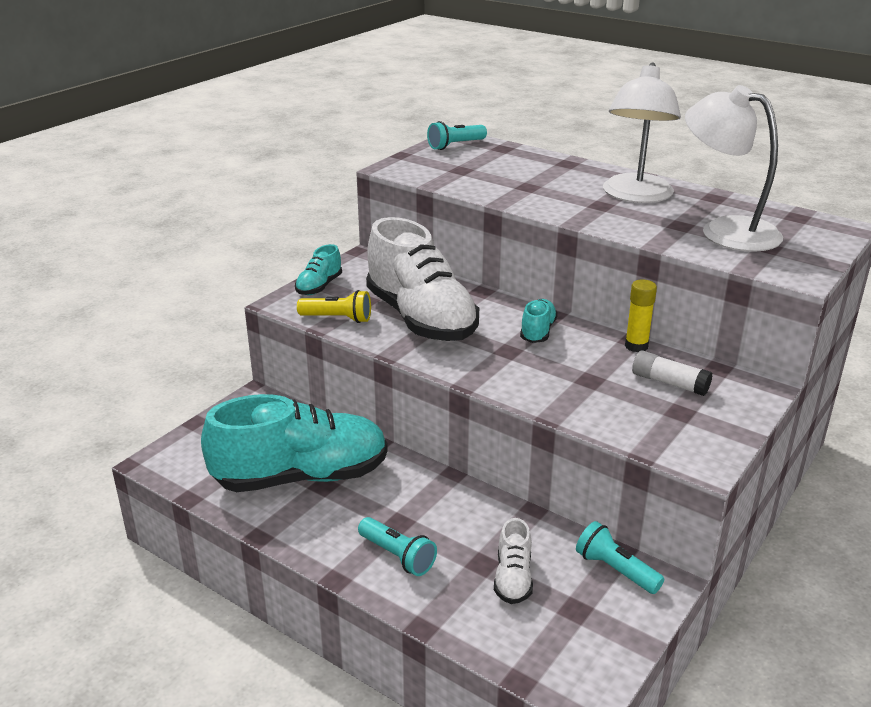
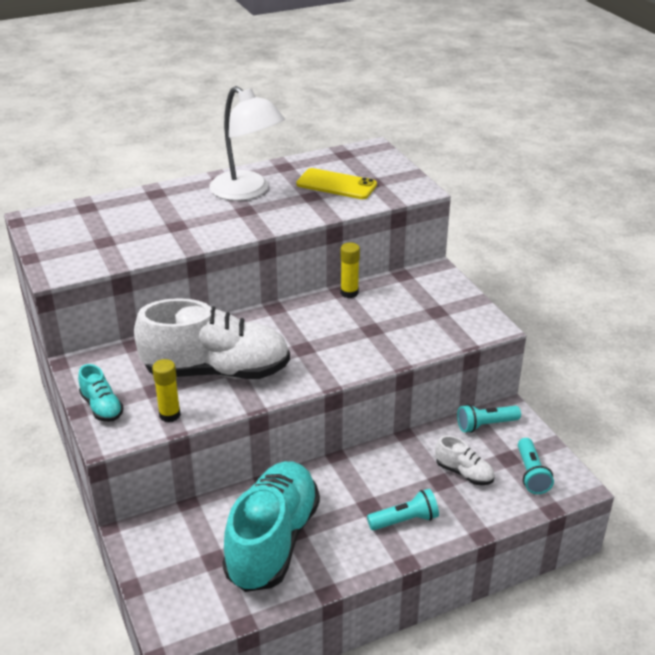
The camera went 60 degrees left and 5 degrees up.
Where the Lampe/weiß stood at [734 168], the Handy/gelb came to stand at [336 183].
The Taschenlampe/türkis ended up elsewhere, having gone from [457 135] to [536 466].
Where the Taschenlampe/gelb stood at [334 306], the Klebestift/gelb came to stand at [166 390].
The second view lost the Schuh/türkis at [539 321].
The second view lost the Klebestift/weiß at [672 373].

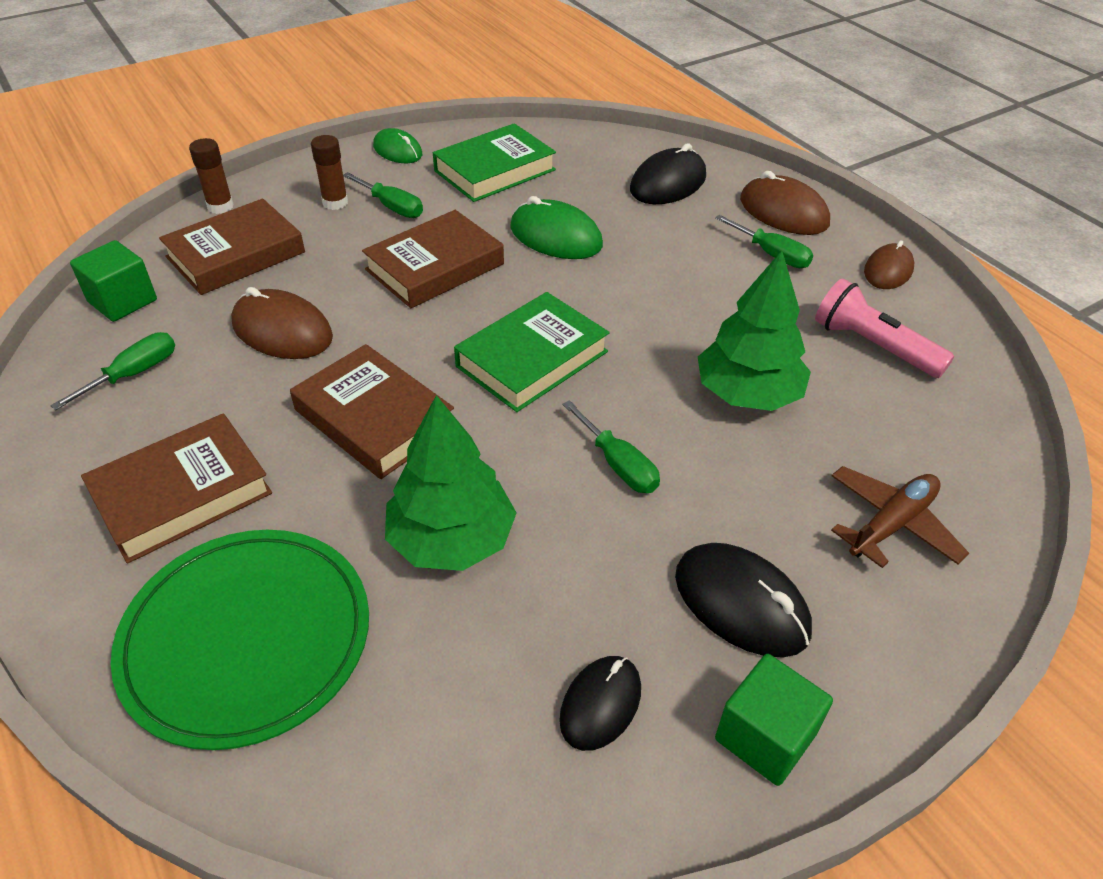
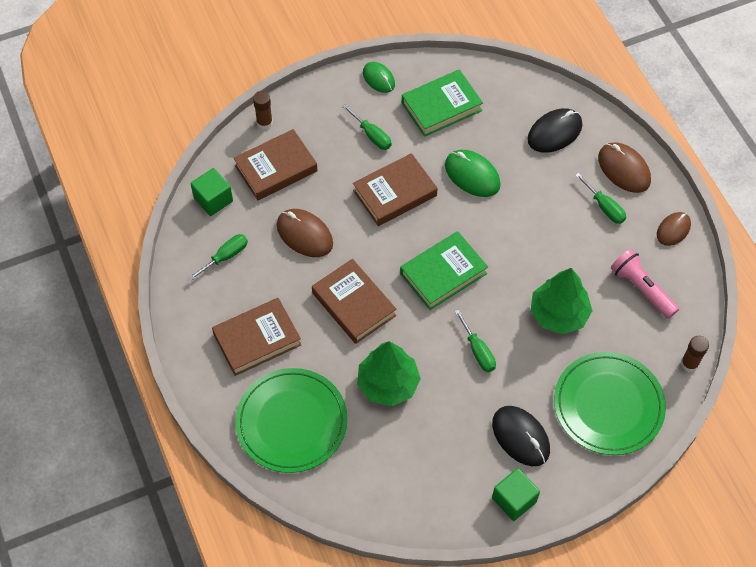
The camera went 10 degrees right and 15 degrees up.
The Klebestift/braun ended up elsewhere, having gone from [329 172] to [695 354].
Where the Flugzeug/braun stood at [900 517], the Teller/grün came to stand at [610 403].
The second view lost the Computermaus/schwarz at [600 703].

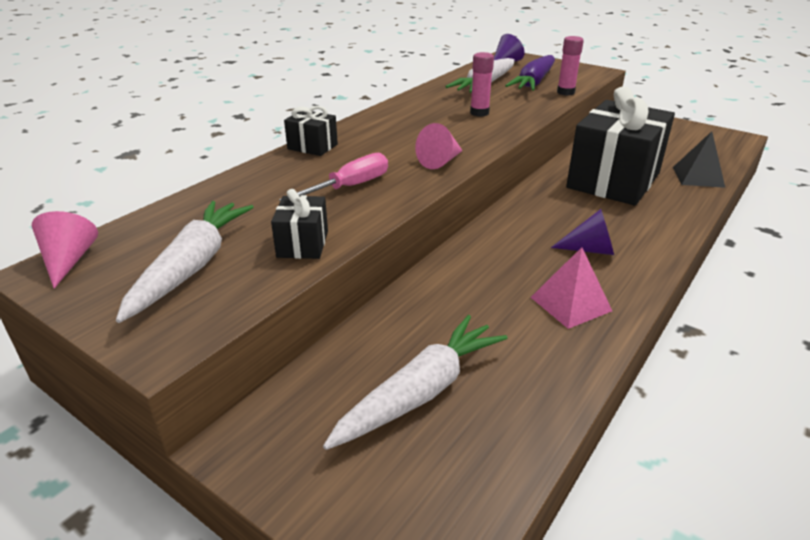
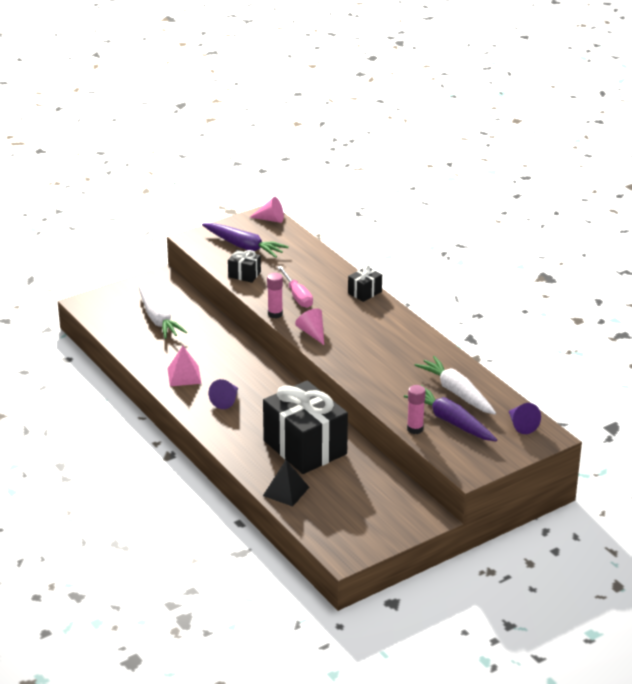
The camera went 110 degrees right and 0 degrees up.
The Klebestift/rosa ended up elsewhere, having gone from [482 84] to [275 295].
What was the Karotte/weiß at [185 262] turned into the Karotte/lila at [245 240].

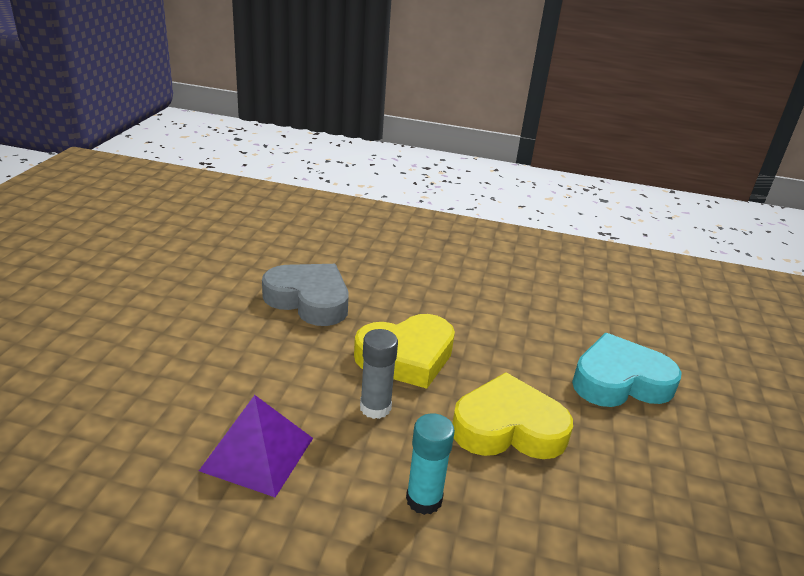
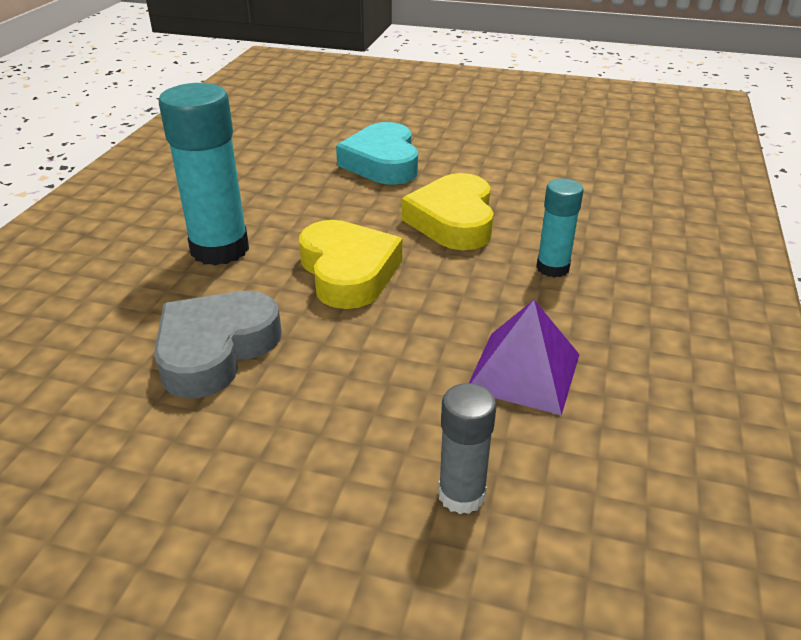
The camera went 85 degrees left and 5 degrees up.
The Klebestift/grau ended up elsewhere, having gone from [379 374] to [467 448].
The second view gained the Klebestift/türkis at [204 174].

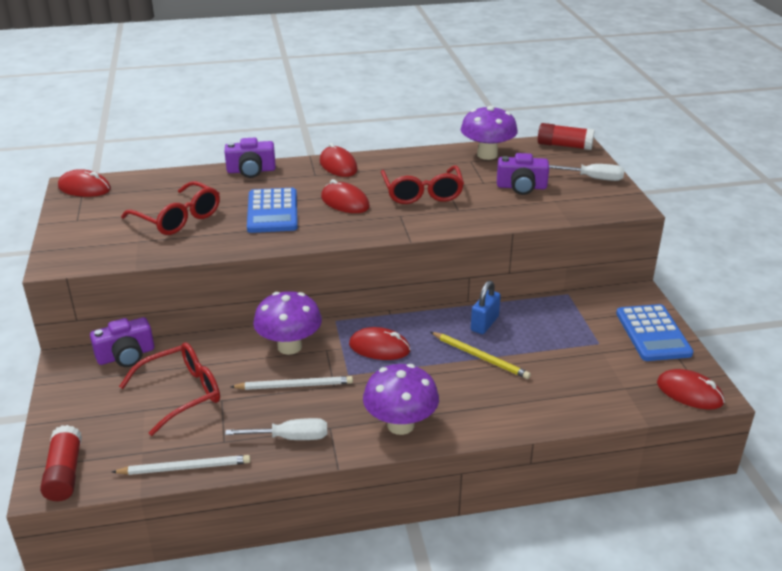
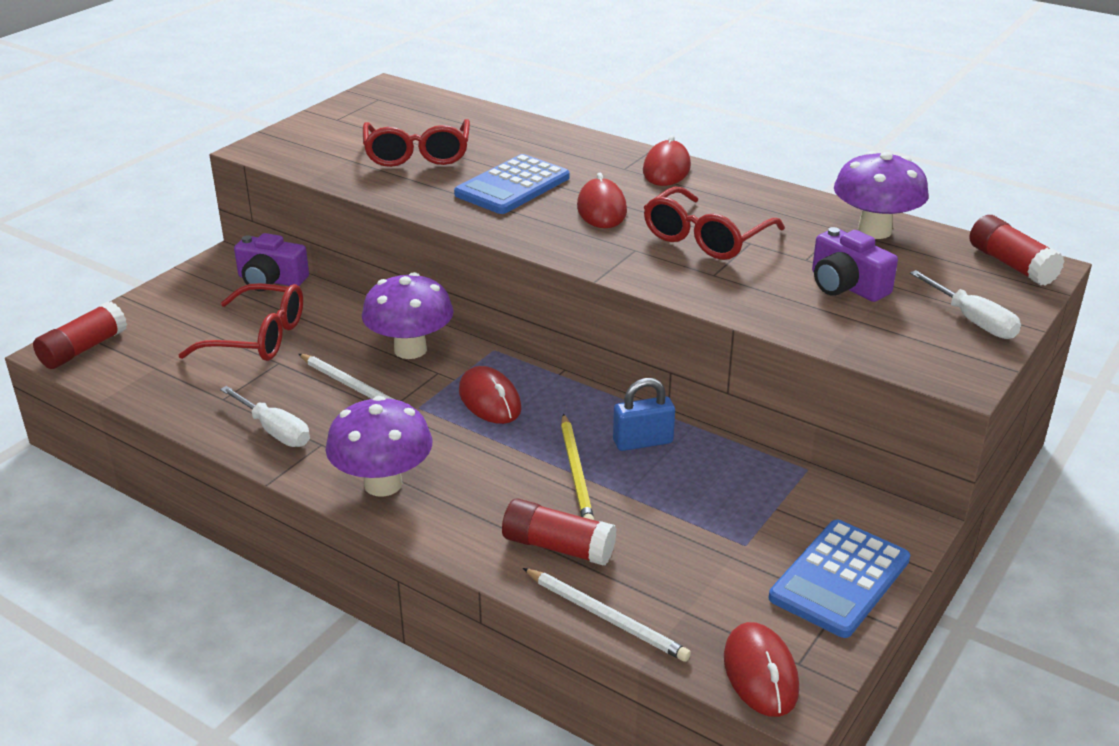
The camera went 45 degrees right and 0 degrees up.
The second view lost the Kamera/lila at [250 158].
The second view lost the Computermaus/rot at [84 183].
The Bleistift/weiß ended up elsewhere, having gone from [181 465] to [607 615].
The second view gained the Klebestift/rot at [559 531].

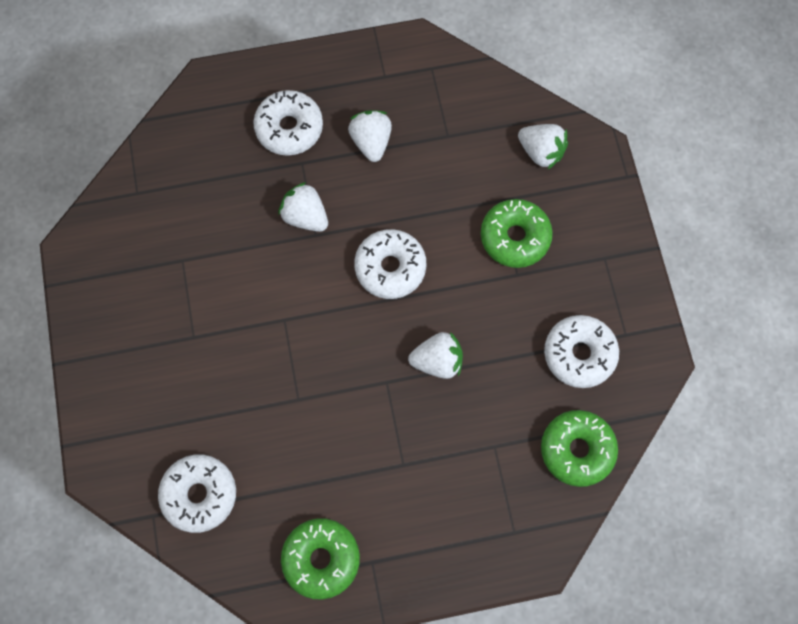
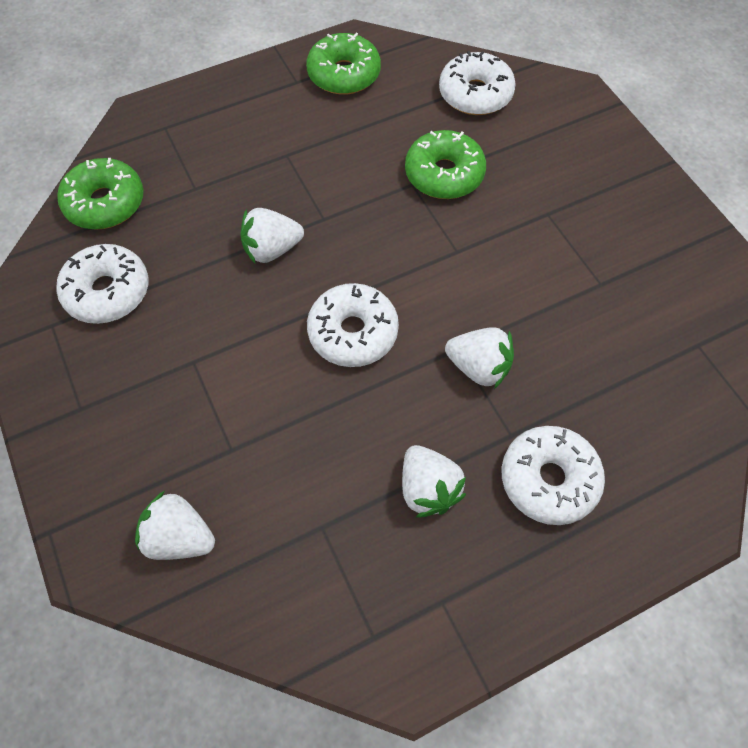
The camera went 165 degrees right and 10 degrees down.
The Donut/grün ended up elsewhere, having gone from [517 233] to [445 164].

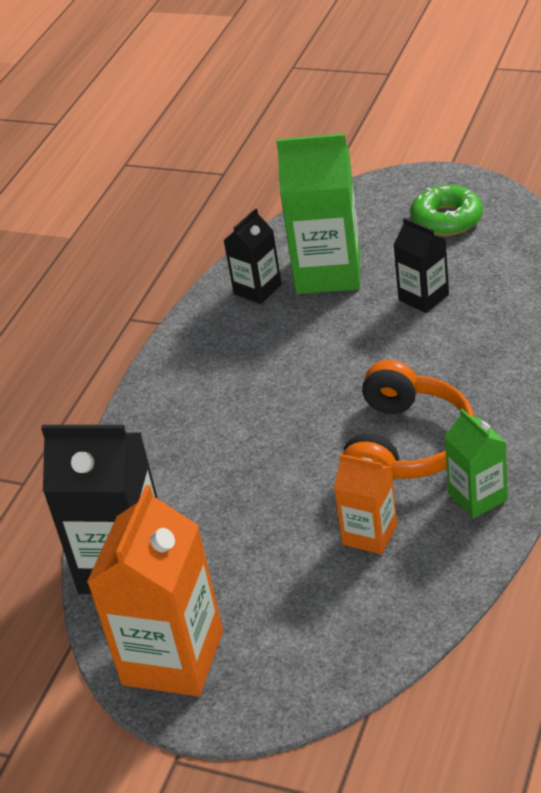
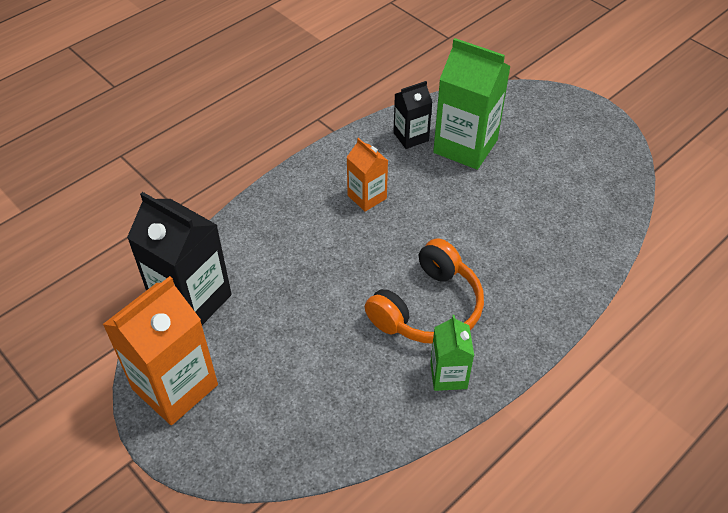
The camera went 20 degrees right and 10 degrees up.
The second view lost the Donut/grün at [446 210].
The second view lost the Getränkekarton/schwarz at [421 265].
The Getränkekarton/orange ended up elsewhere, having gone from [365 504] to [367 175].

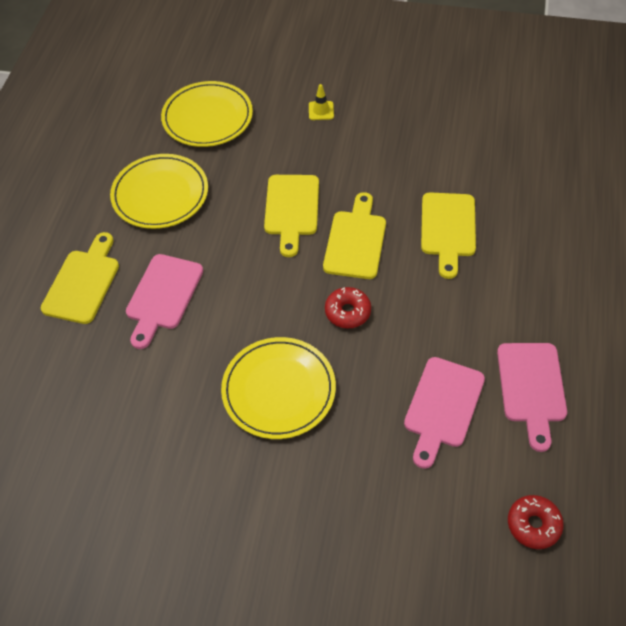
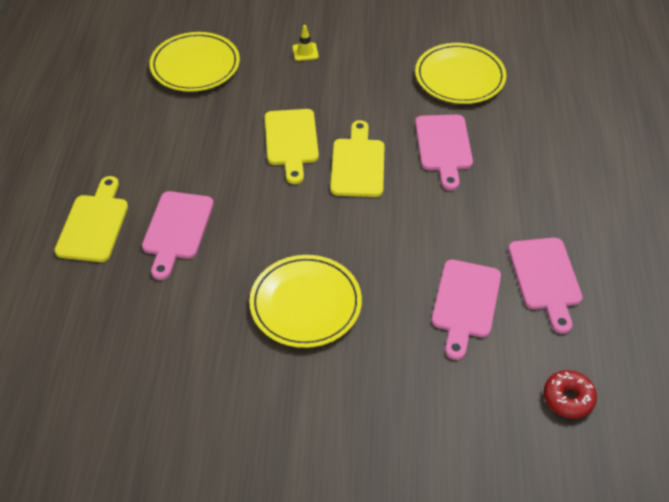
The camera went 10 degrees left and 5 degrees down.
The Teller/gelb ended up elsewhere, having gone from [159 191] to [460 73].
What was the Schneidebrett/gelb at [448 235] turned into the Schneidebrett/rosa at [444 152].
The second view lost the Donut/rot at [348 307].

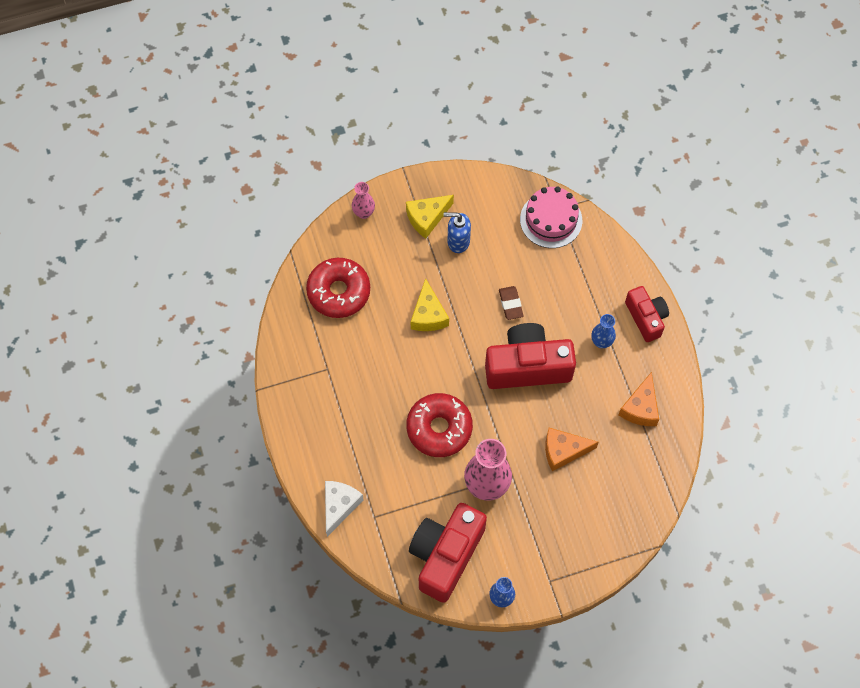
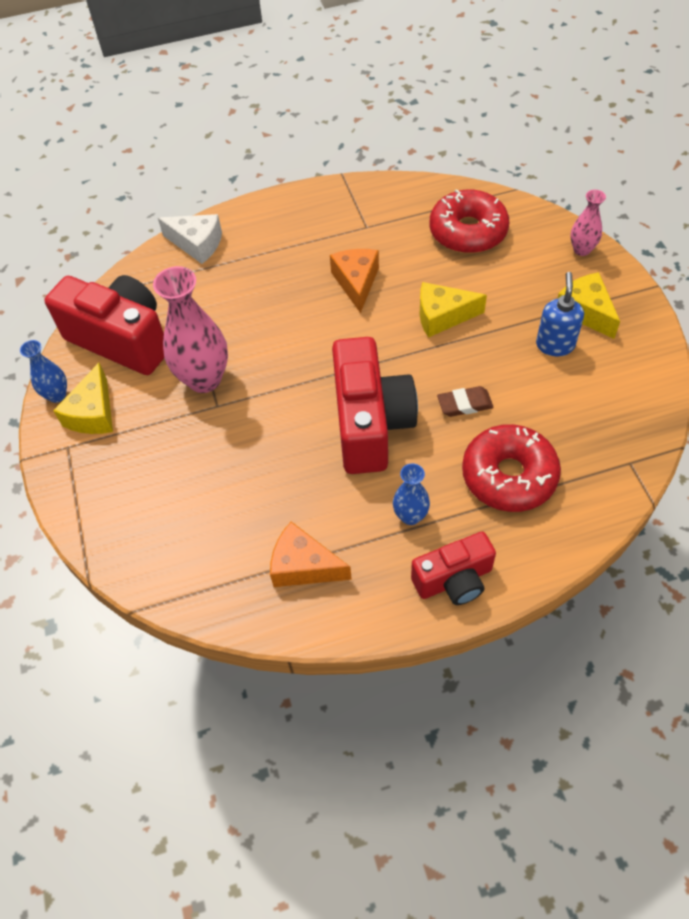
The camera went 95 degrees right and 10 degrees down.
The second view lost the Kuchen/rosa at [551 217].
The Donut/rot ended up elsewhere, having gone from [439 425] to [511 468].
The Käse/orange ended up elsewhere, having gone from [572 449] to [354 281].
The second view gained the Käse/gelb at [83 398].

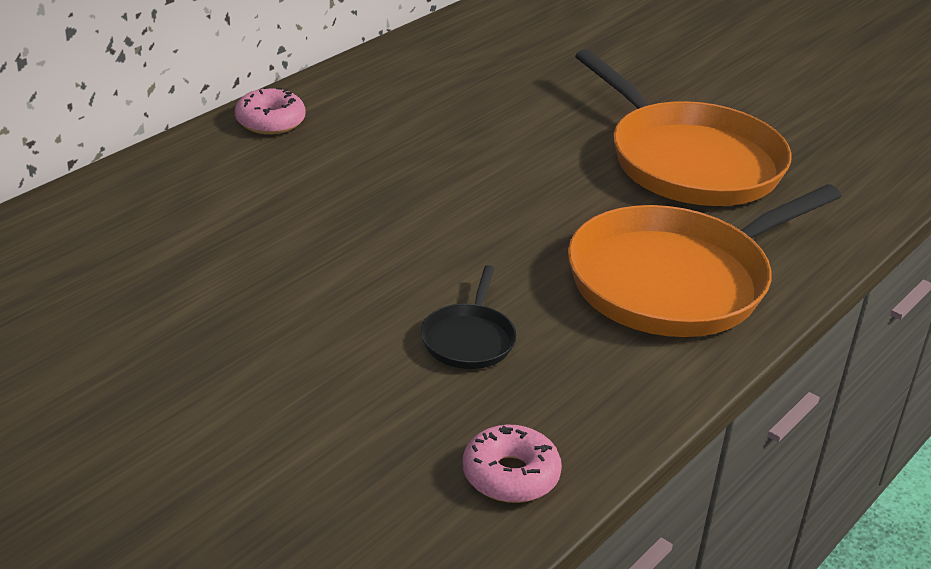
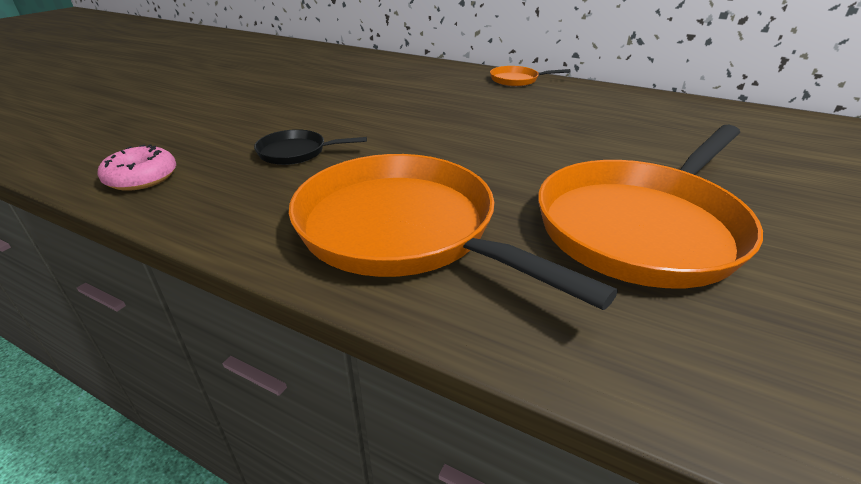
The camera went 80 degrees right and 0 degrees up.
Where the Donut/rosa stood at [270 110], the Pfanne/orange came to stand at [530 76].

